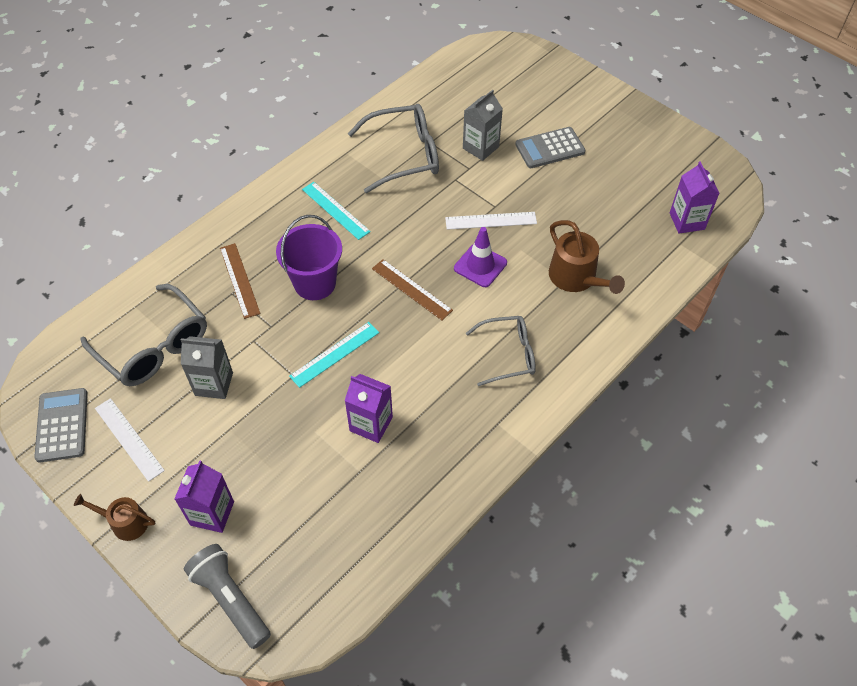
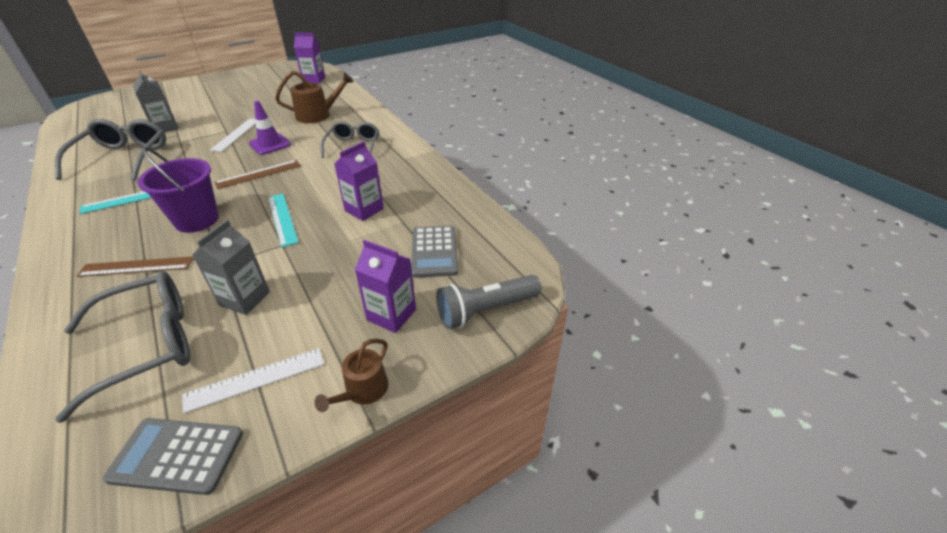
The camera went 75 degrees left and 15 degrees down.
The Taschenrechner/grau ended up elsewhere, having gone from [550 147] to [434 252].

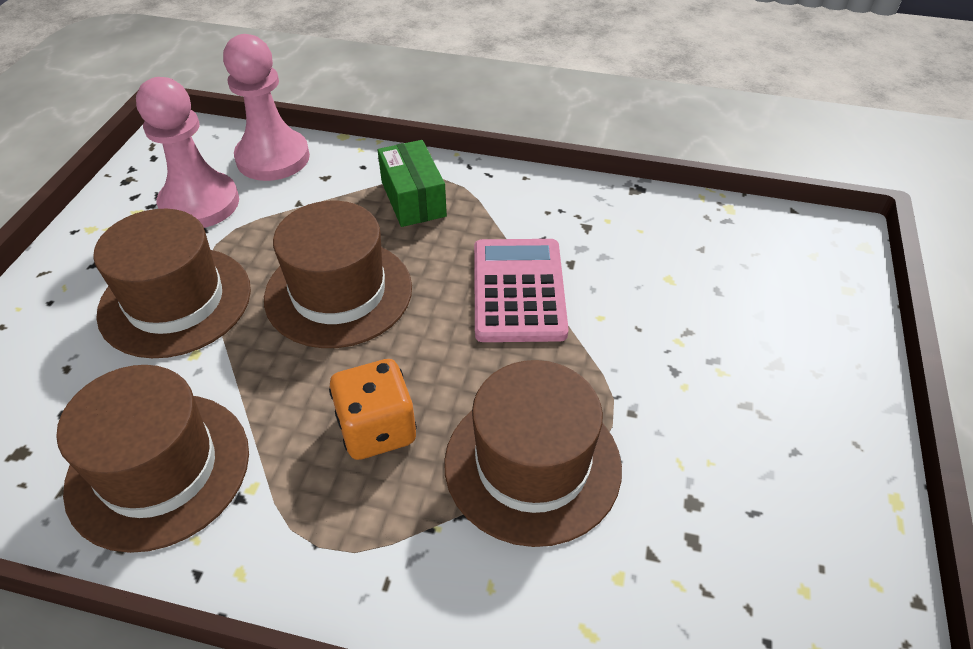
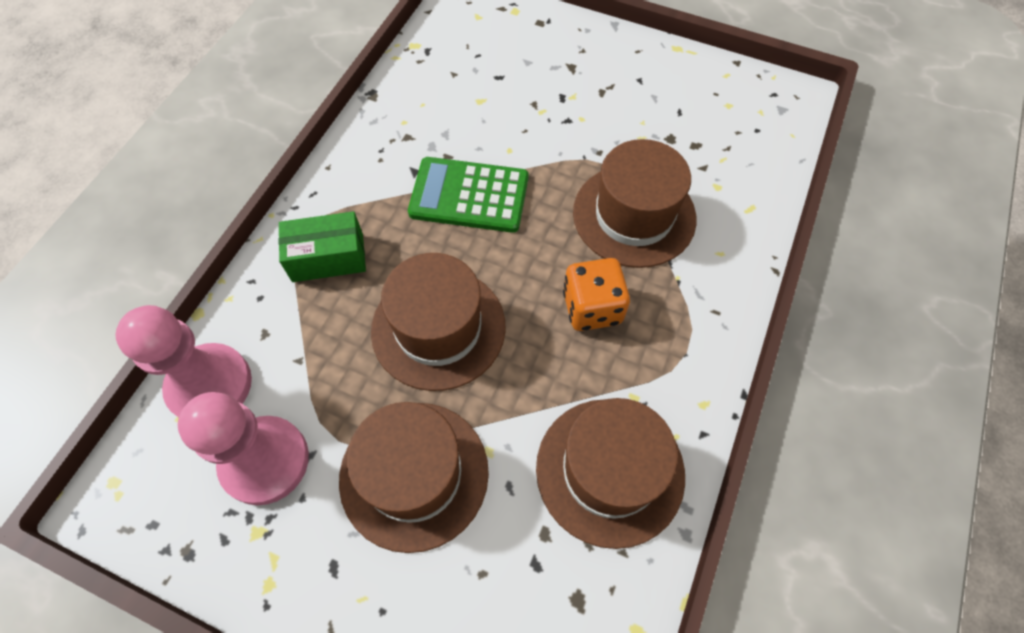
The camera went 80 degrees left and 15 degrees up.
What was the Taschenrechner/rosa at [521 290] turned into the Taschenrechner/grün at [468 195].

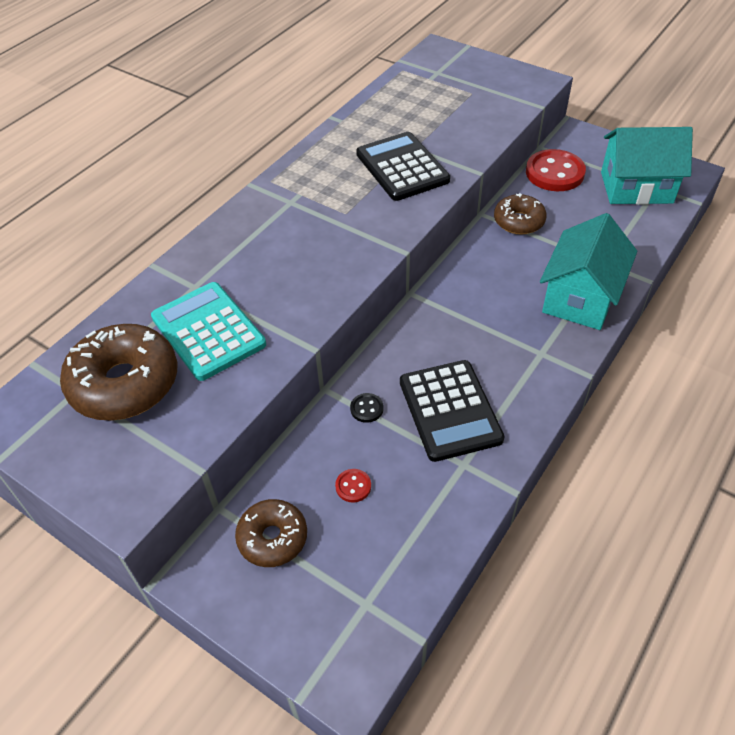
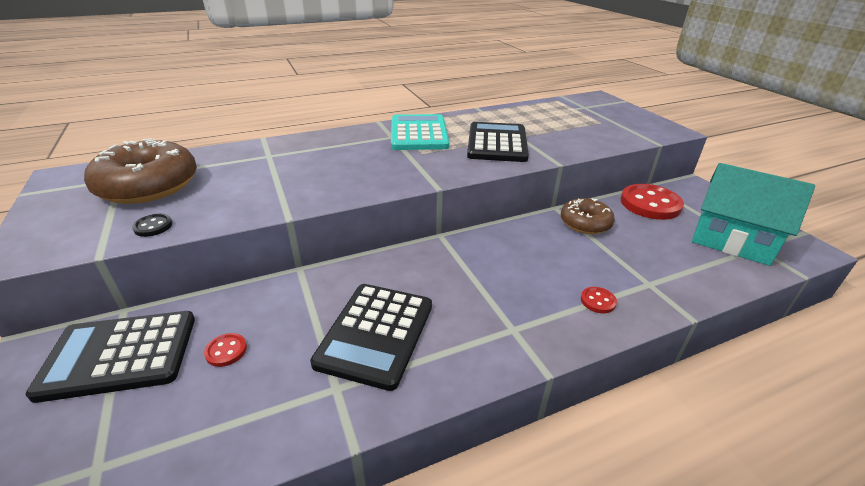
The camera went 30 degrees right and 15 degrees down.
Where the Haus/türkis stood at [588 271], the Knopf/rot came to stand at [599 300].
The Taschenrechner/türkis ended up elsewhere, having gone from [208 331] to [420 132].
The Knopf/schwarz ended up elsewhere, having gone from [367 408] to [152 225].
Where the Donut/braun stood at [271 533], the Taschenrechner/schwarz came to stand at [110 357].

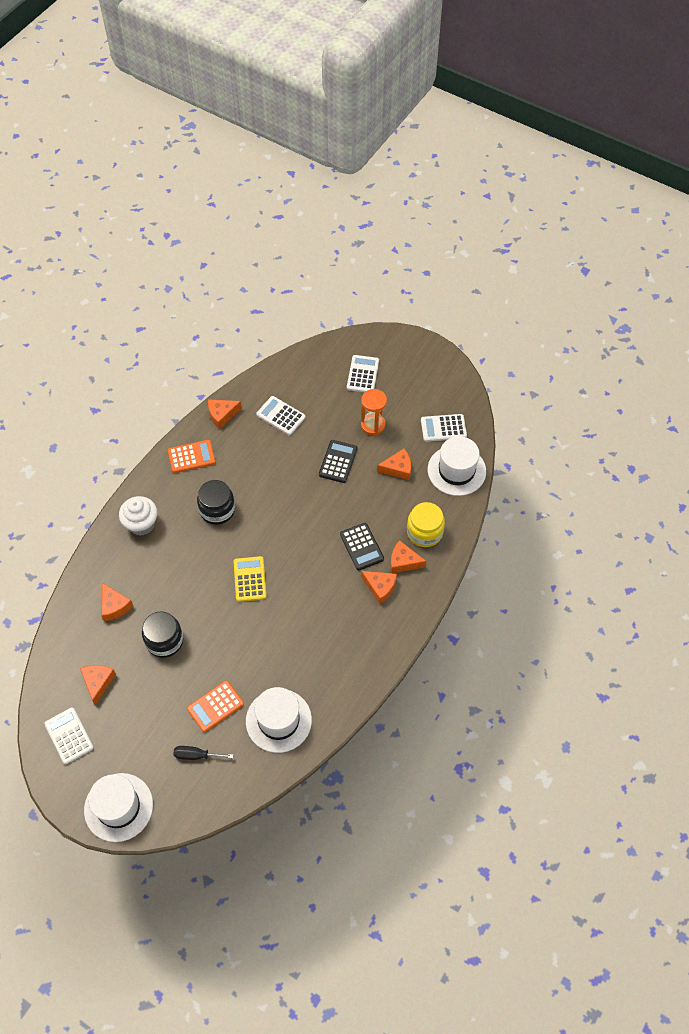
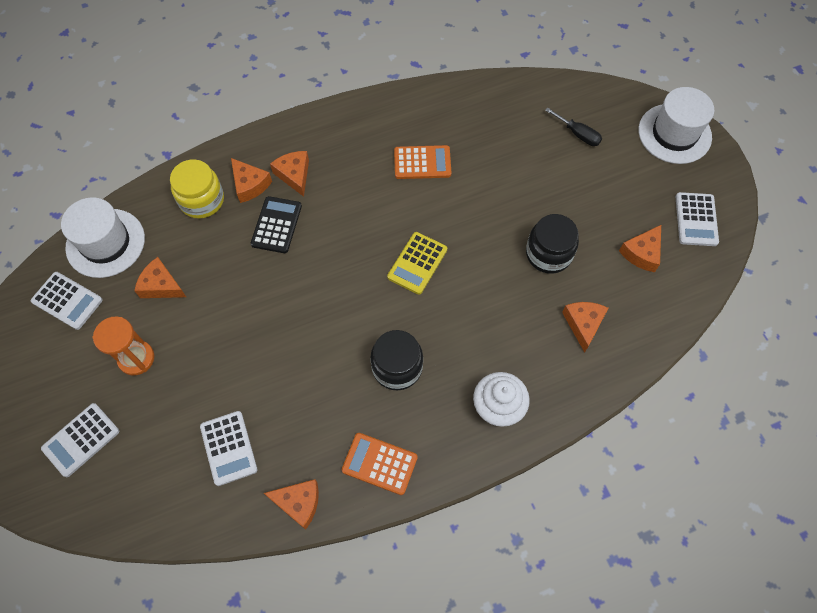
The camera went 145 degrees left and 5 degrees up.
The second view lost the Taschenrechner/schwarz at [338 461].
The Taschenrechner/orange ended up elsewhere, having gone from [215 706] to [422 162].
The second view lost the Hut/weiß at [279 720].

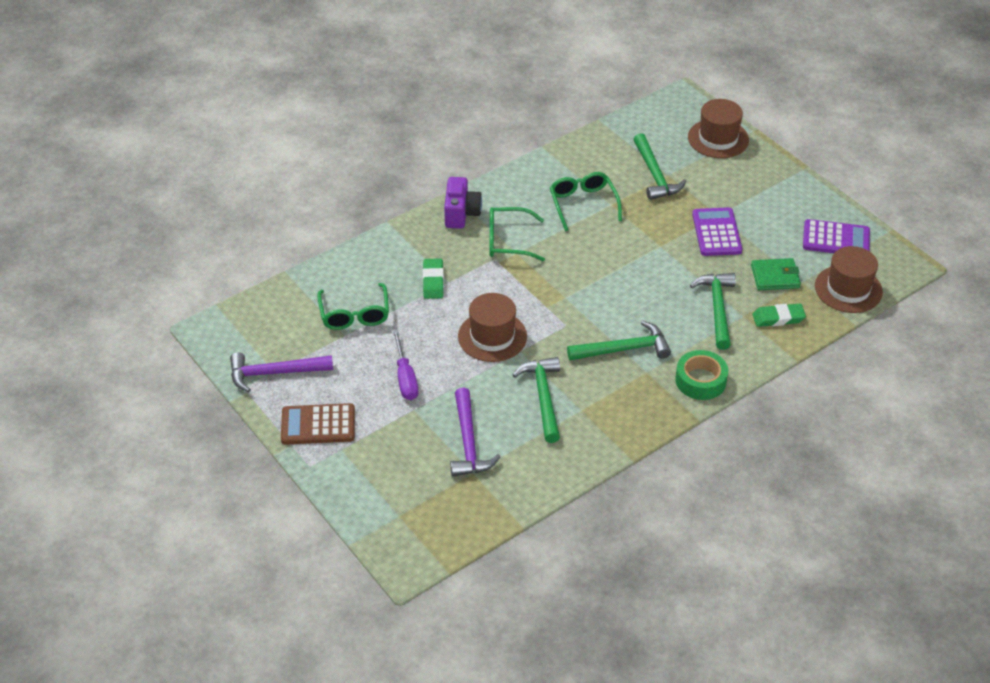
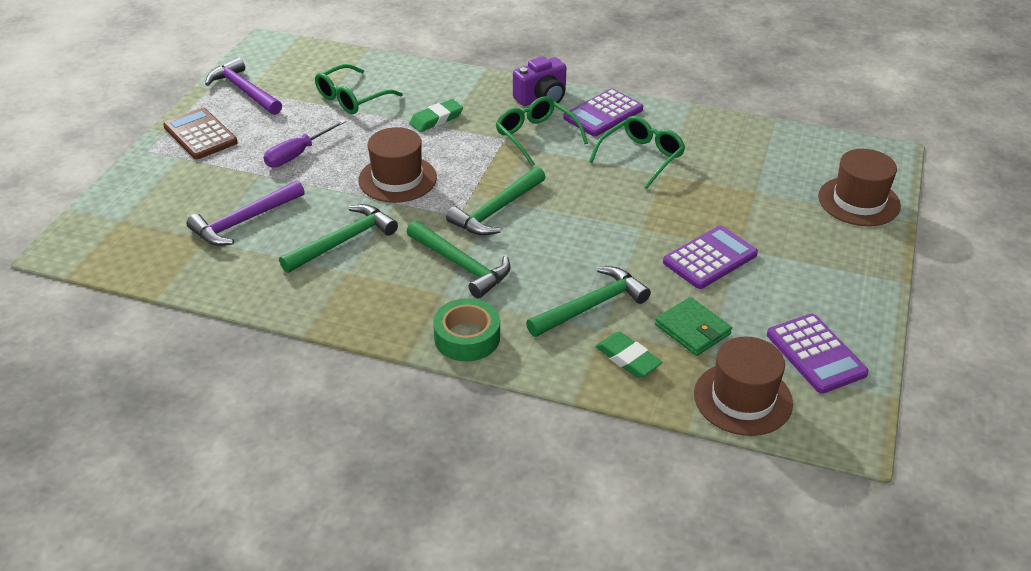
The camera went 55 degrees right and 5 degrees down.
The Hammer/grün ended up elsewhere, having gone from [659 166] to [496 201].
The second view gained the Taschenrechner/lila at [603 112].

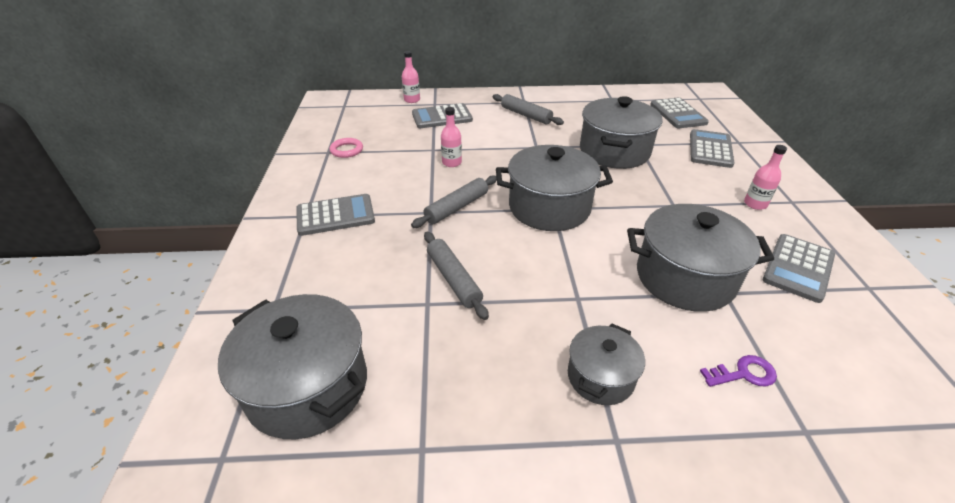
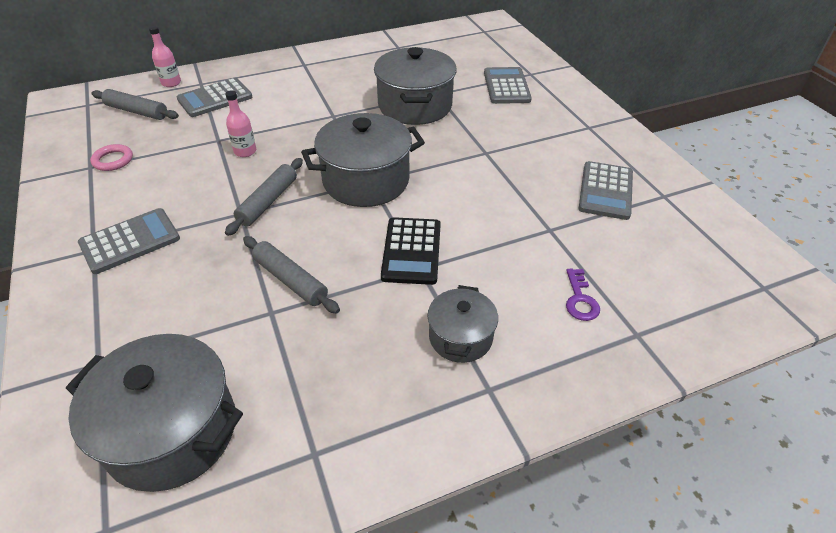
The camera went 20 degrees left and 5 degrees up.
The Nudelholz/grau ended up elsewhere, having gone from [528 109] to [135 104].
The second view lost the Taschenrechner/grau at [679 112].
The second view lost the Flasche/rosa at [765 177].
The second view lost the Kochtopf/grau at [700 258].
The Schlüssel/lila at [738 371] ended up facing another way, 120 degrees clockwise from before.
The second view gained the Taschenrechner/schwarz at [411 251].

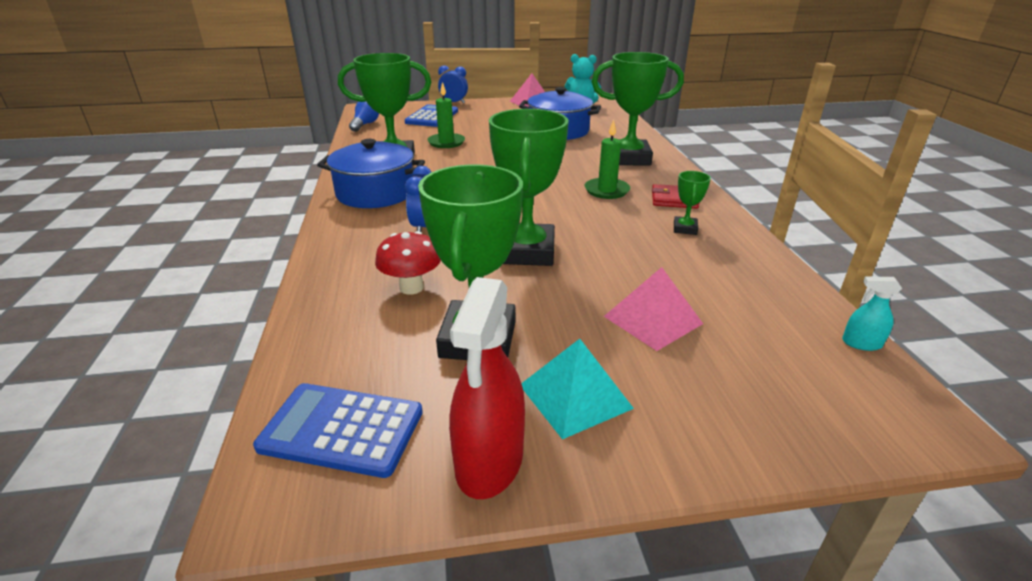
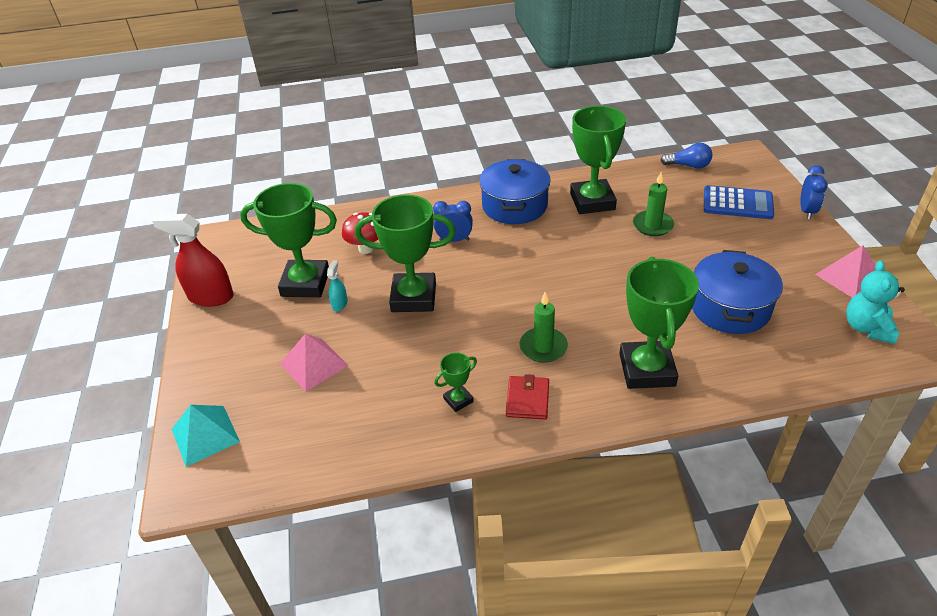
The camera went 90 degrees right and 10 degrees up.
The Pokal/grün at [692 203] ended up facing another way, 45 degrees counterclockwise from before.
The Sprühflasche/türkis ended up elsewhere, having gone from [872 314] to [337 285].
The Pyramide/türkis ended up elsewhere, having gone from [577 389] to [206 436].
The second view lost the Taschenrechner/blau at [338 430].

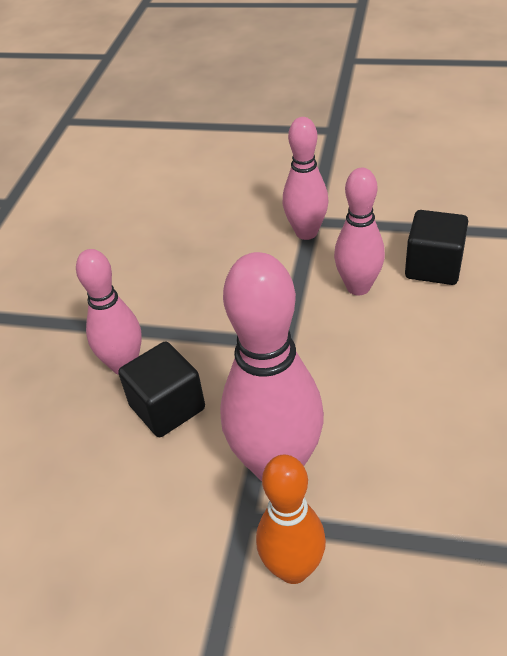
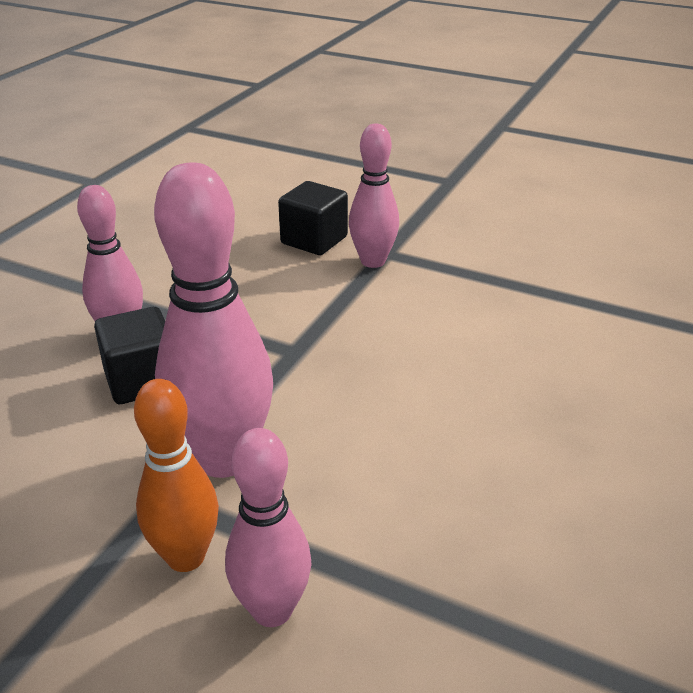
The camera went 10 degrees right and 10 degrees down.
The Bowlingkegel/rosa ended up elsewhere, having gone from [359 231] to [268 527].
The Kubus/schwarz ended up elsewhere, having gone from [436 247] to [313 218].

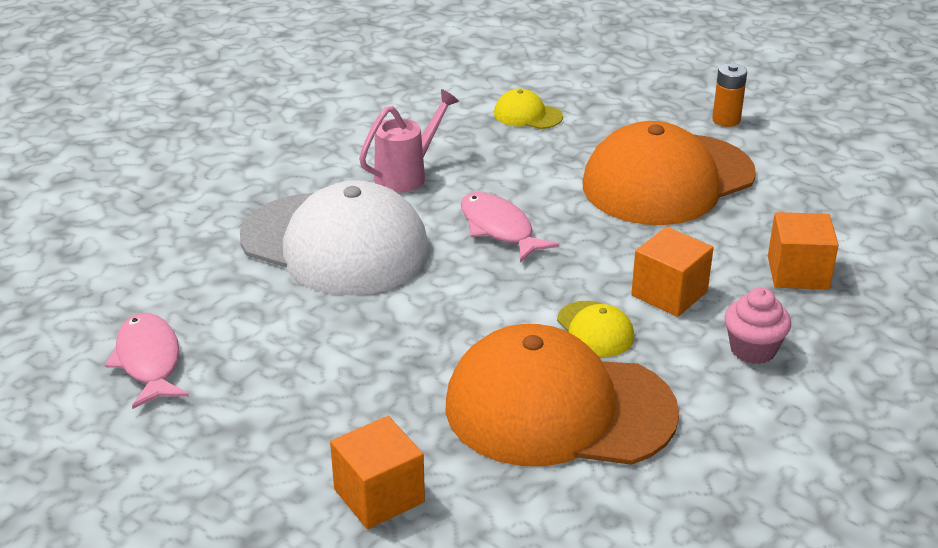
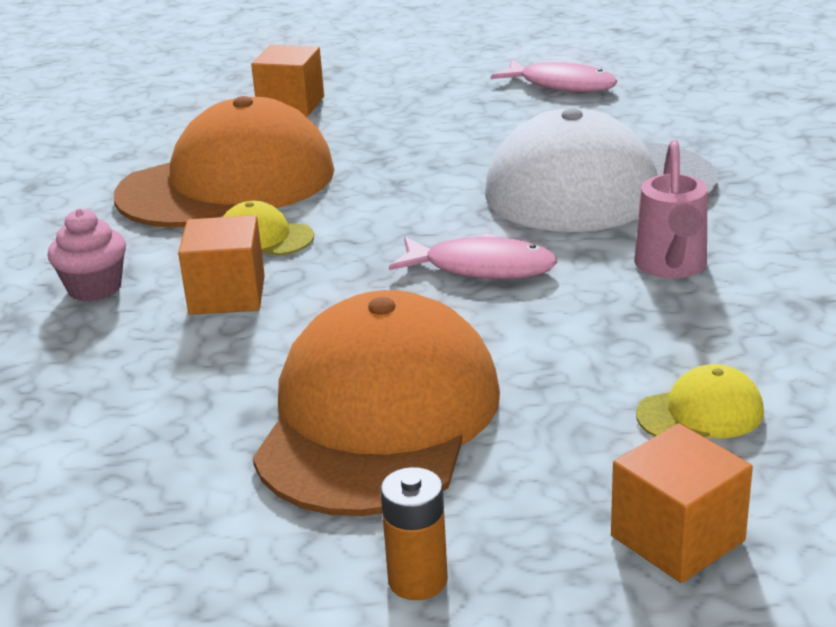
The camera went 140 degrees right and 5 degrees down.
The Kubus/orange ended up elsewhere, having gone from [803 251] to [682 503].

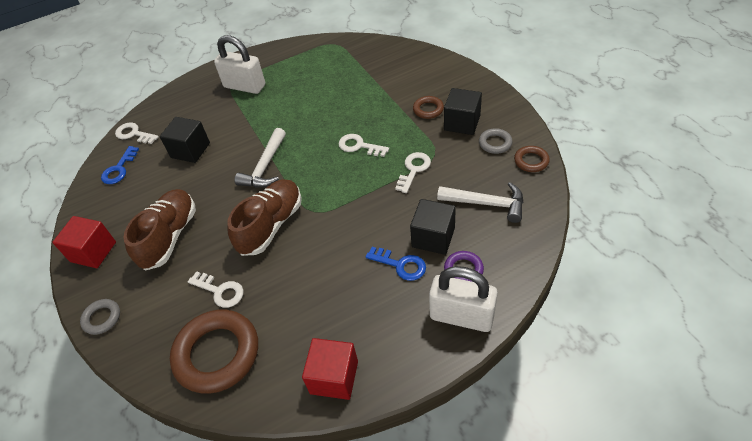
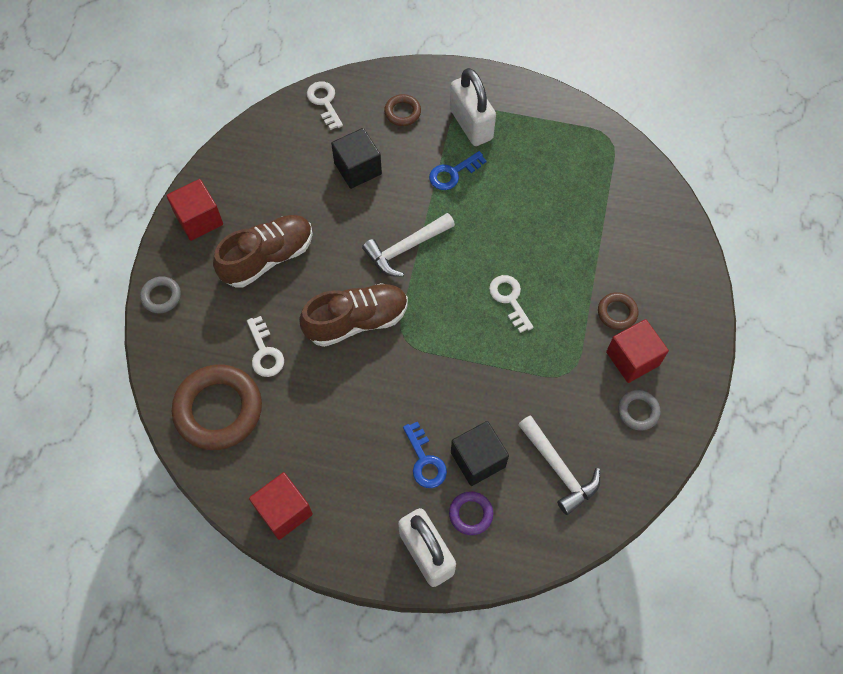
The camera went 35 degrees right and 15 degrees up.
What was the Kubus/schwarz at [463 111] turned into the Kubus/rot at [637 351].
The Schlüssel/blau ended up elsewhere, having gone from [120 165] to [457 170].
The Ring/braun ended up elsewhere, having gone from [532 159] to [402 110].
The second view lost the Schlüssel/weiß at [413 172].

